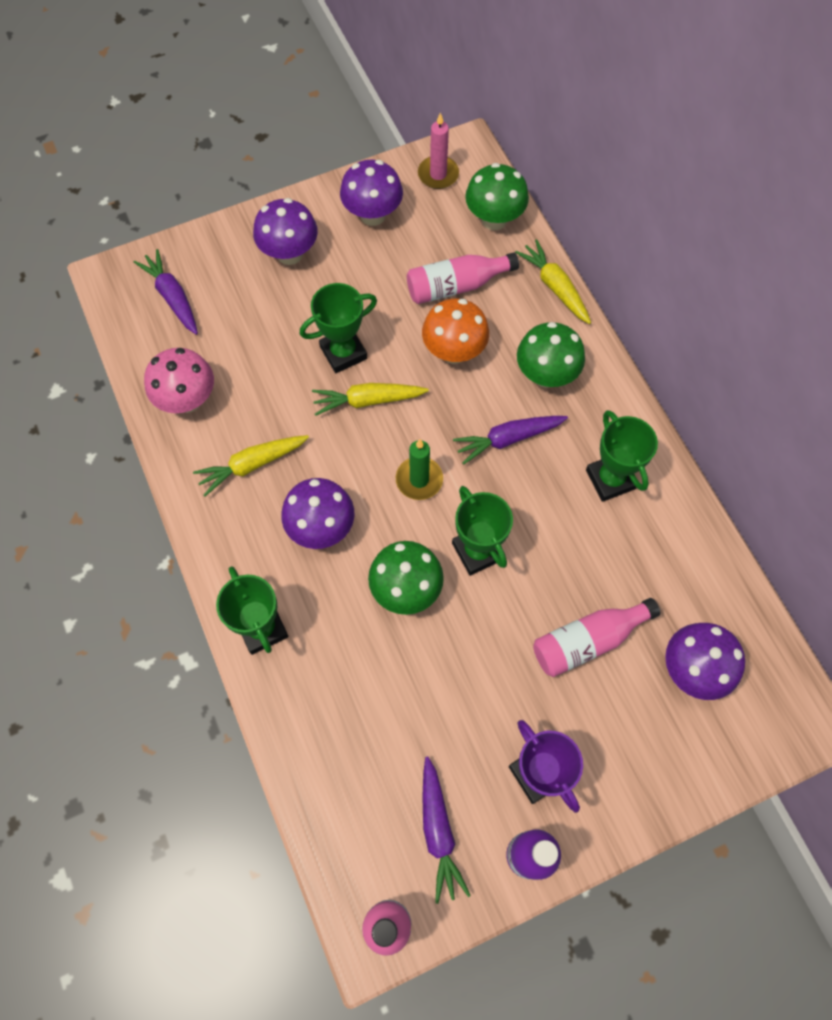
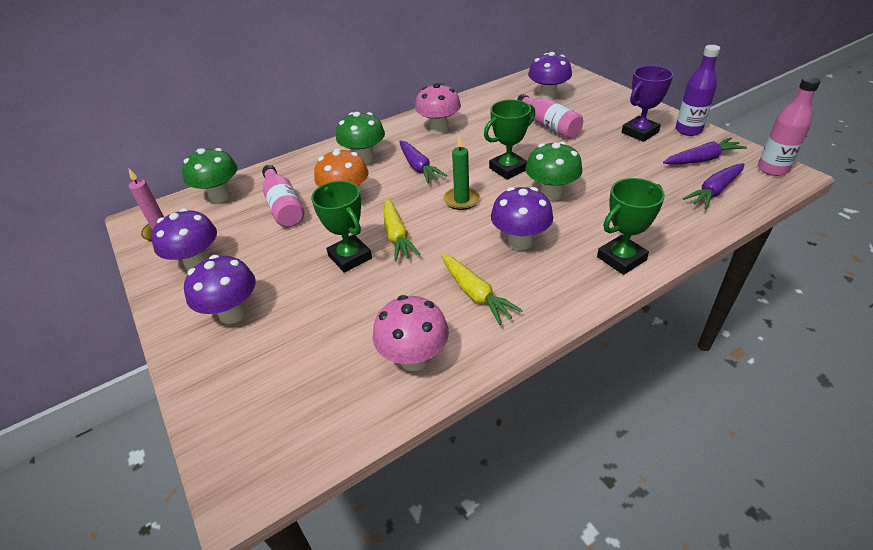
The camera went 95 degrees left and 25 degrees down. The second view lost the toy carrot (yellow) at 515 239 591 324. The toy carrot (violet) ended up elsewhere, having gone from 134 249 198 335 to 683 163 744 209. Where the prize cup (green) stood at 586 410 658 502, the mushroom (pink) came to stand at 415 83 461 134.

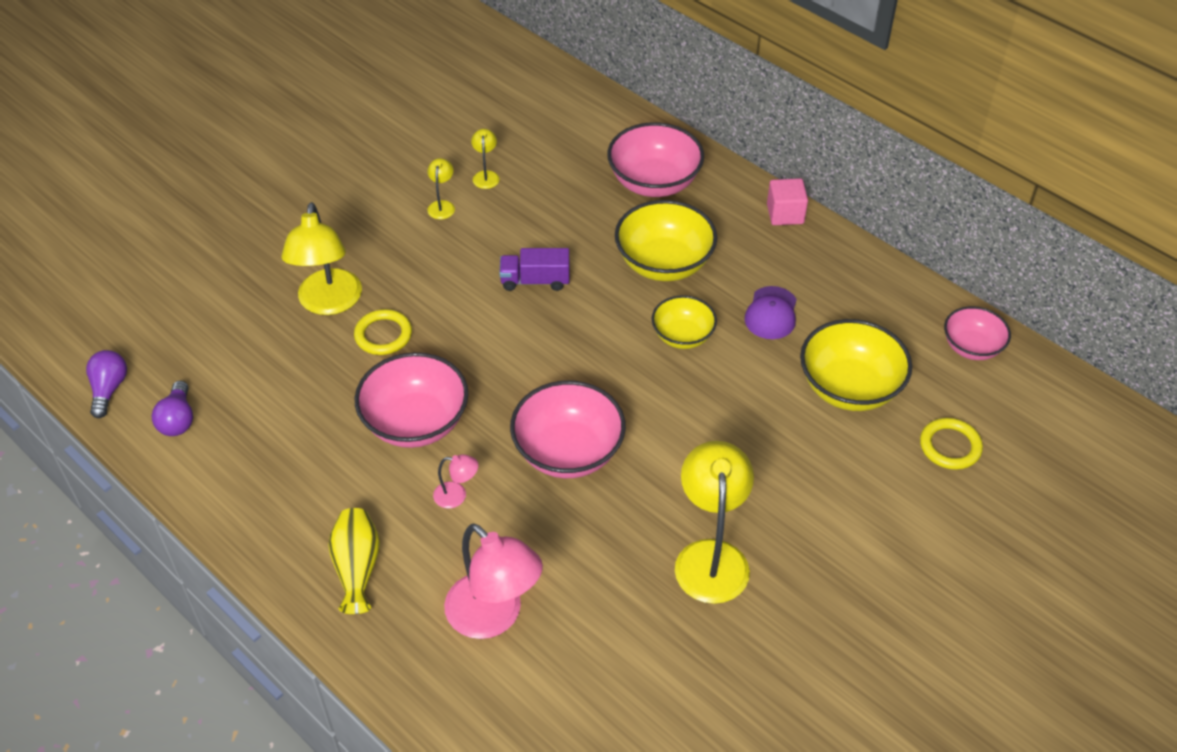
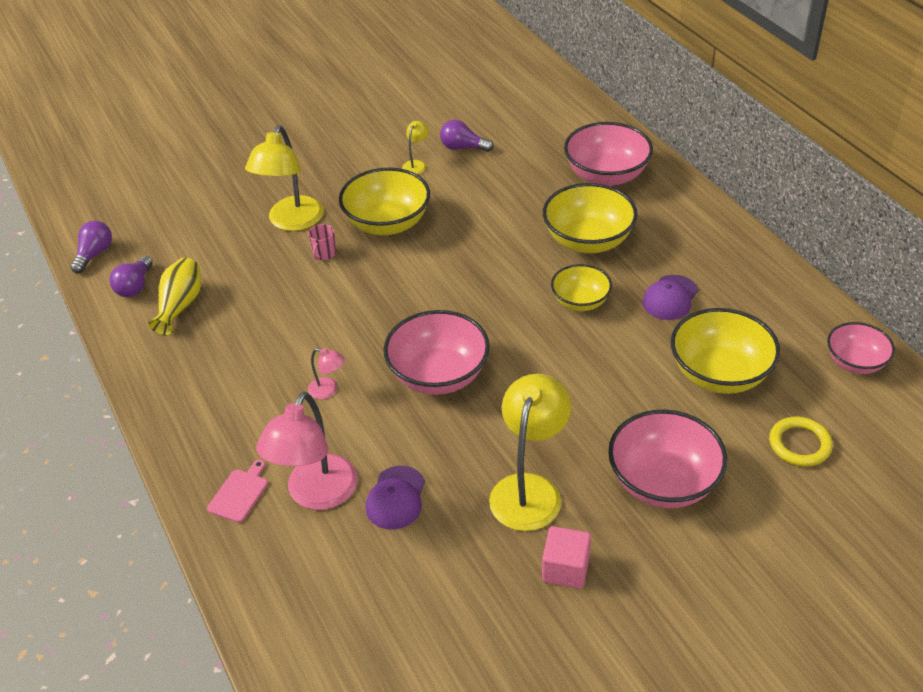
The camera went 20 degrees right and 5 degrees down. The second view lost the toy truck (violet) at 499 248 569 291. The second view gained the chopping board (pink) at 207 460 268 523. The second view gained the serving bowl (yellow) at 339 168 430 235. The second view gained the peaked cap (violet) at 365 466 425 530. The tall vase (yellow) ended up elsewhere, having gone from 328 508 380 614 to 148 258 201 335. The serving bowl (pink) ended up elsewhere, having gone from 355 352 469 448 to 608 409 727 508. The block (pink) ended up elsewhere, having gone from 767 178 808 225 to 542 526 591 589. Where the ring (yellow) stood at 354 309 412 355, the coffee mug (pink) came to stand at 308 224 336 260. Where the lamp (yellow) stood at 471 129 500 189, the light bulb (violet) came to stand at 440 120 494 152. The lamp (pink) at 444 523 543 639 ended up facing another way, 45 degrees clockwise from before.

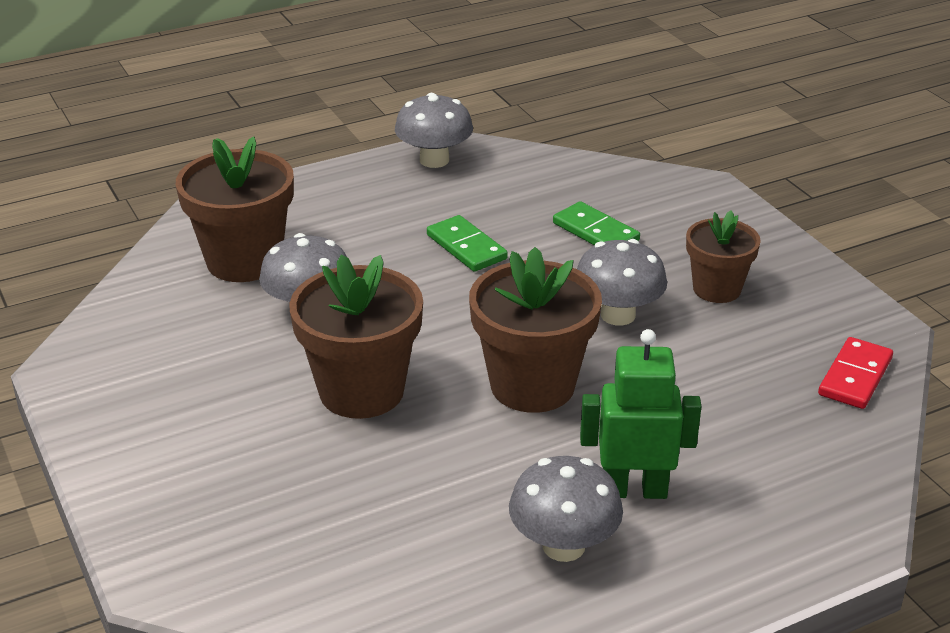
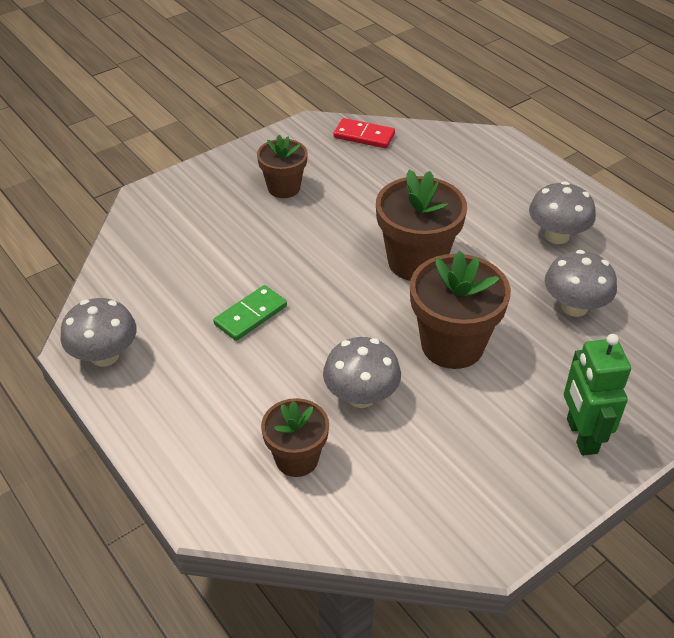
The camera went 100 degrees left and 10 degrees up. The second view lost the domino tile (green) at 553 201 640 246. The mushroom (ash-grey) ended up elsewhere, having gone from 577 239 667 326 to 545 250 617 317. The toy robot (green) ended up elsewhere, having gone from 580 329 702 499 to 564 334 631 456. The size of the plant pot (russet) at 176 136 294 282 changed by a factor of 0.62.

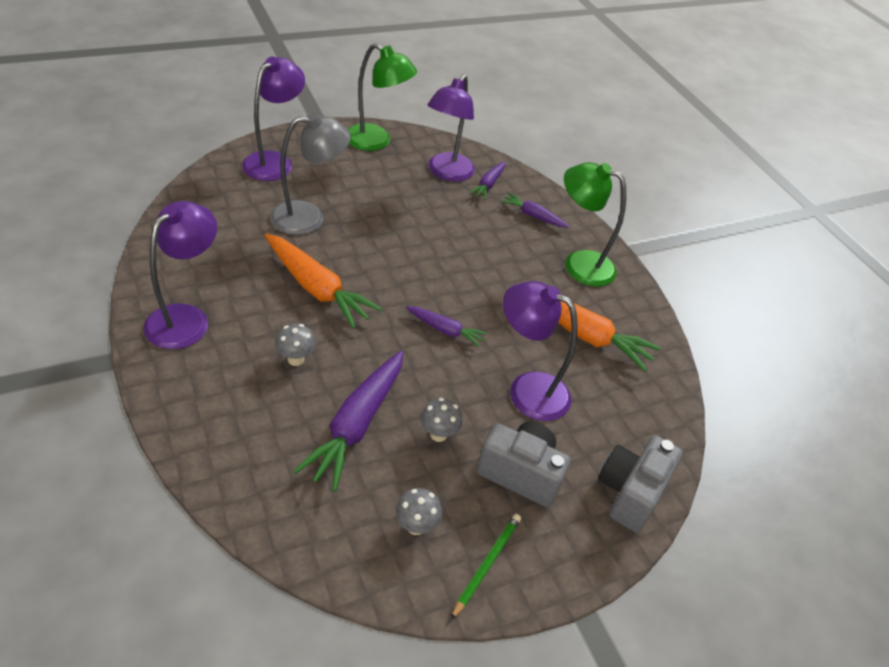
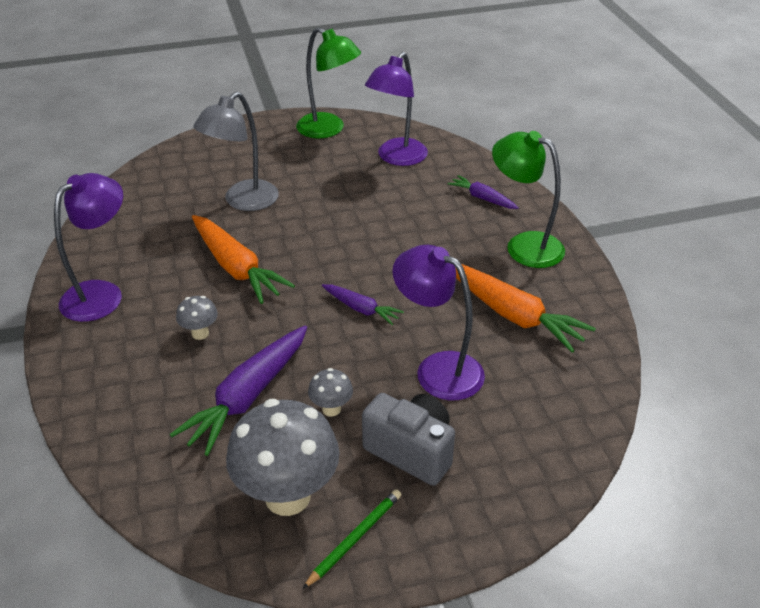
The camera went 15 degrees right and 5 degrees down. The second view lost the lamp (violet) at 242 56 305 181. The second view lost the toy carrot (violet) at 469 161 506 200. The second view lost the photo camera (ash-grey) at 598 436 683 532. The lamp (ash-grey) at 270 113 351 235 ended up facing another way, 135 degrees clockwise from before. The size of the mushroom (ash-grey) at 395 488 442 535 changed by a factor of 2.21.

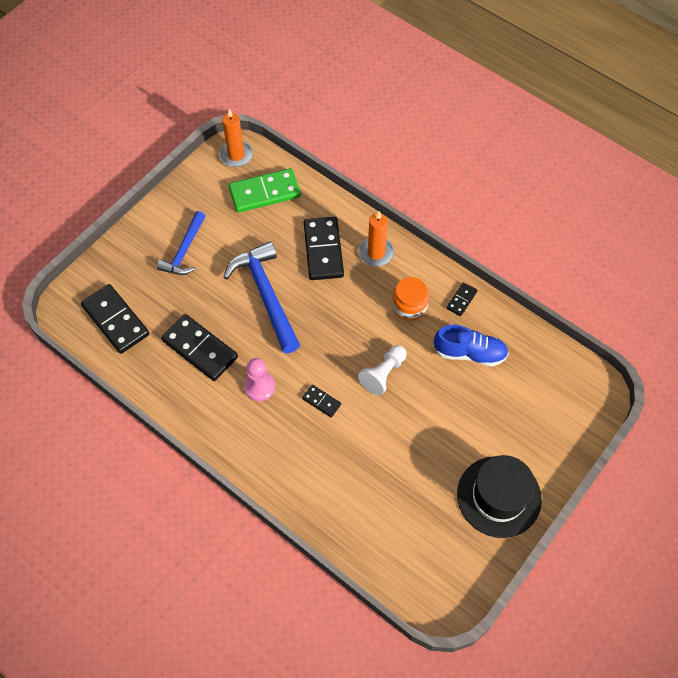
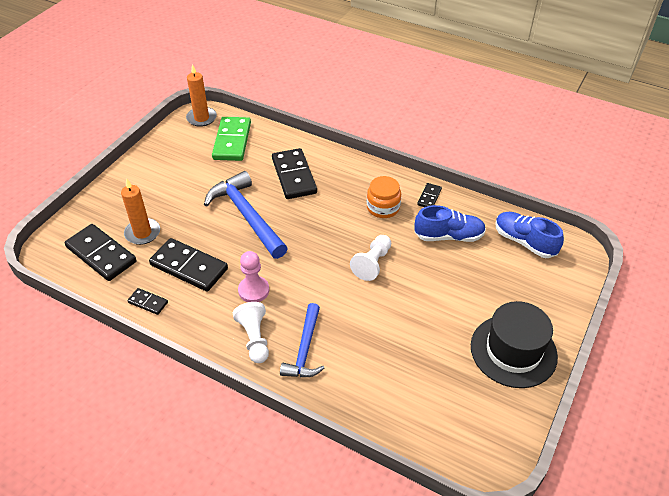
The camera went 10 degrees left and 15 degrees down. The second view gained the pawn (pure white) at 233 302 269 363. The second view gained the shoe (blue) at 495 212 564 258. The claw hammer (blue) ended up elsewhere, having gone from 157 211 206 275 to 280 303 324 377. The domino tile (ebony) ended up elsewhere, having gone from 302 385 341 417 to 127 288 168 315. The candle (orange-coloured) ended up elsewhere, having gone from 359 211 394 267 to 121 178 160 245. The domino tile (green) at 229 168 301 213 ended up facing another way, 60 degrees counterclockwise from before.

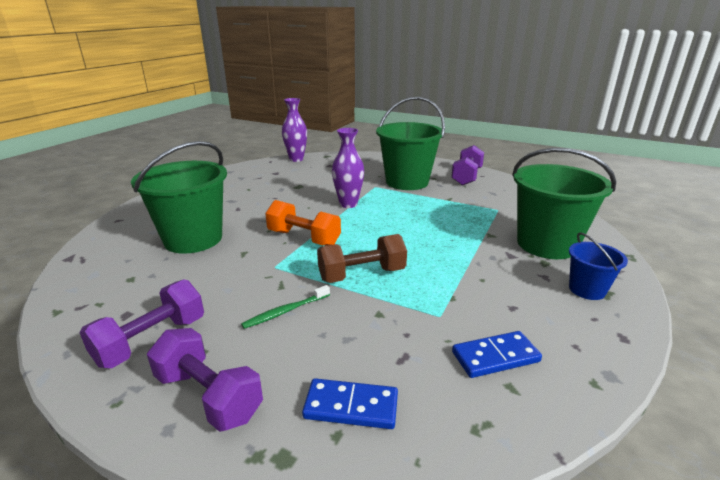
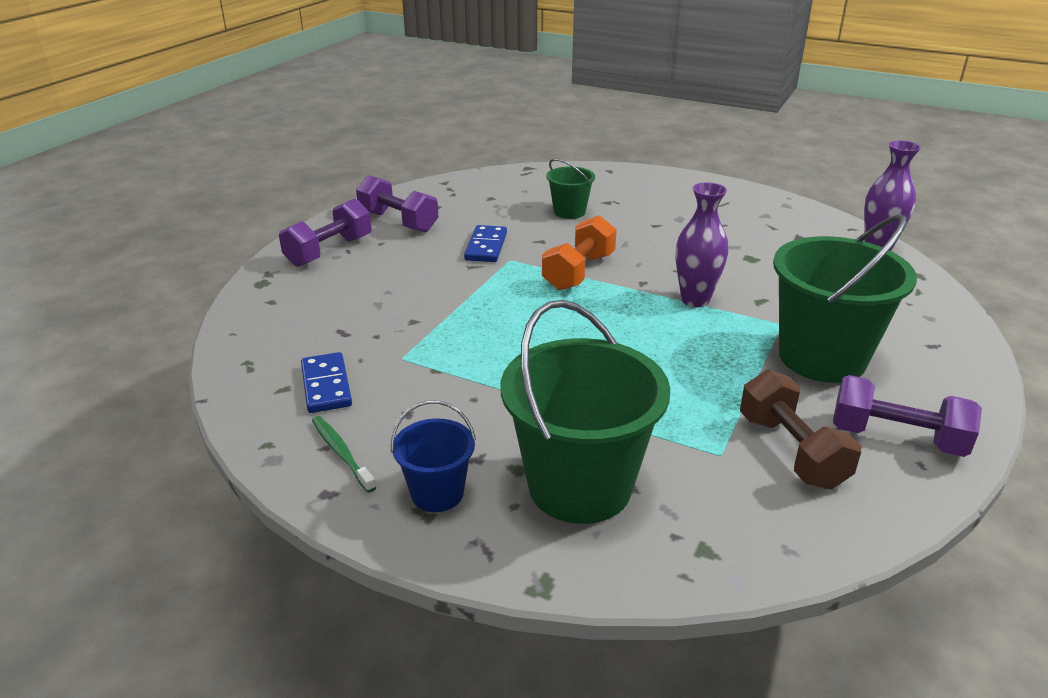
The camera went 90 degrees right and 5 degrees up. The toothbrush (green) ended up elsewhere, having gone from 241 285 330 329 to 312 416 376 493. The domino tile (blue) ended up elsewhere, having gone from 302 378 398 429 to 464 225 507 262. The free weight (russet) ended up elsewhere, having gone from 317 234 407 283 to 740 369 861 490. The size of the bucket (green) at 131 141 227 254 changed by a factor of 0.50.

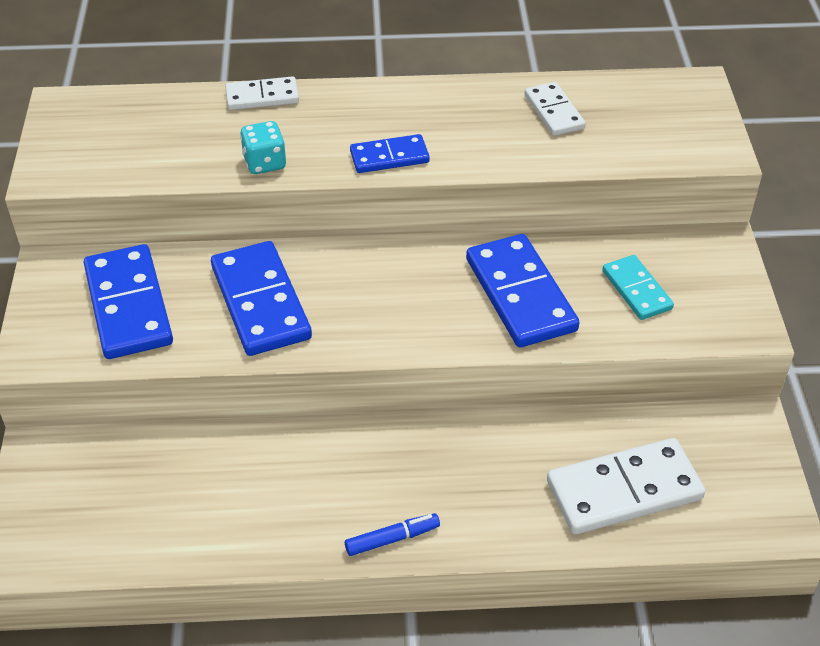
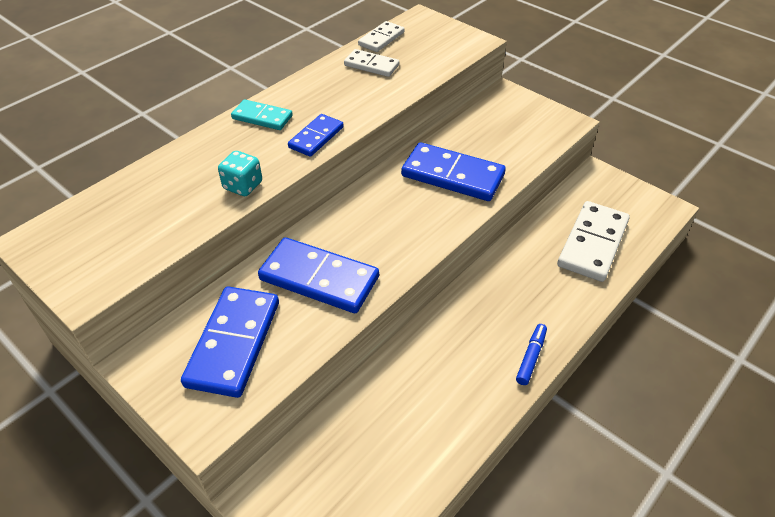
The camera went 45 degrees left and 0 degrees up. The domino tile (pure white) ended up elsewhere, having gone from 225 76 299 110 to 358 21 404 52. The domino tile (turquoise) ended up elsewhere, having gone from 602 255 674 320 to 231 99 293 130. The domino tile (blue) at 84 244 173 359 ended up facing another way, 75 degrees clockwise from before.

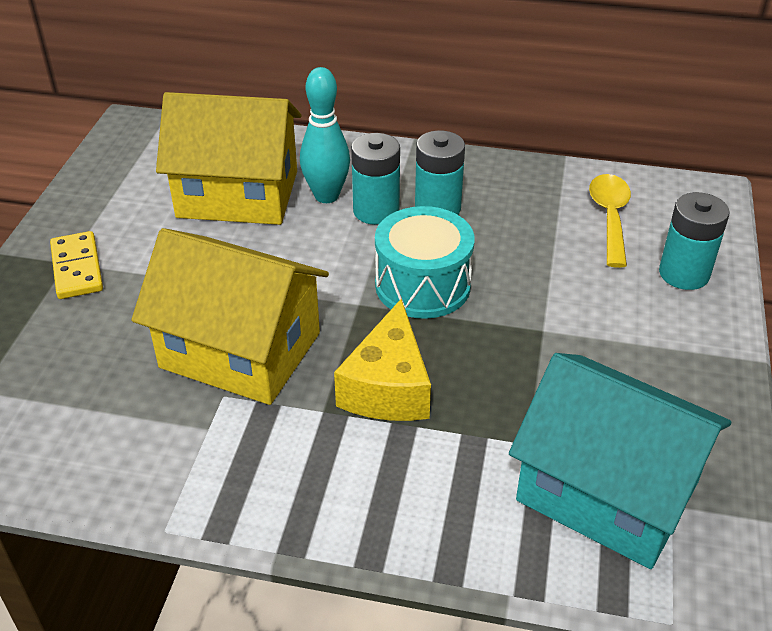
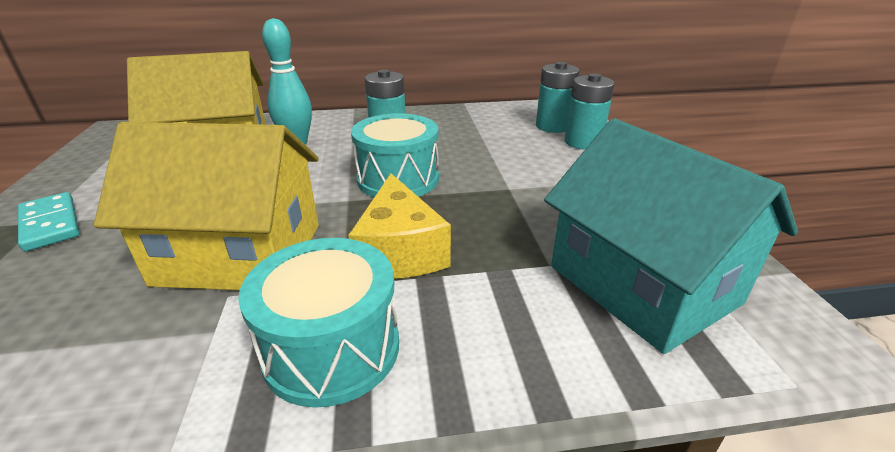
The camera went 20 degrees left and 10 degrees down. The second view lost the tablespoon (yellow) at 589 174 631 268. The second view gained the toy drum (turquoise) at 238 238 399 408. The AA battery (turquoise) ended up elsewhere, having gone from 351 133 400 225 to 536 62 580 133. What was the domino tile (yellow) at 50 231 103 299 turned into the domino tile (turquoise) at 18 192 80 251. The toy house (turquoise) at 509 353 731 569 ended up facing another way, 45 degrees clockwise from before.

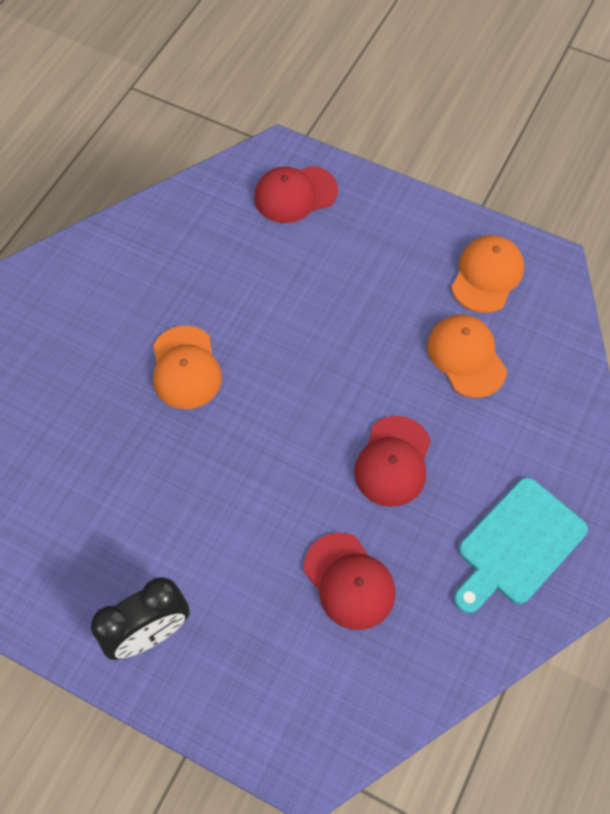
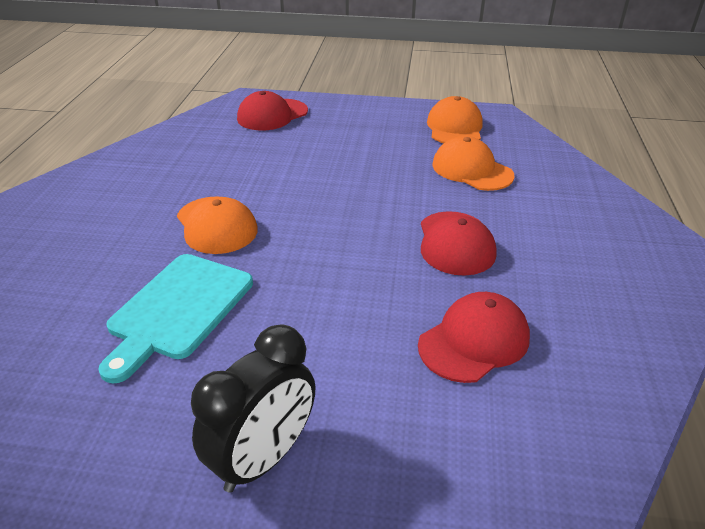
The camera went 20 degrees left and 25 degrees down. The chopping board (turquoise) ended up elsewhere, having gone from 454 477 588 613 to 98 254 253 383. The peaked cap (red) at 304 533 395 630 ended up facing another way, 75 degrees counterclockwise from before.

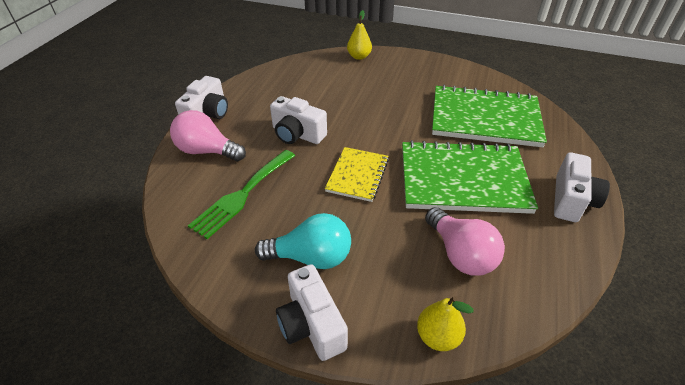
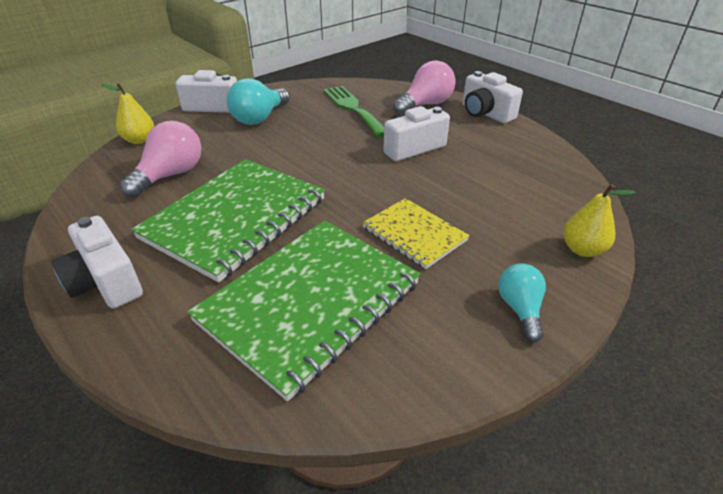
The camera went 120 degrees right and 5 degrees down. The second view gained the light bulb (turquoise) at 498 263 546 342. The notebook (yellow) ended up elsewhere, having gone from 325 147 389 202 to 362 198 470 269. The light bulb (pink) at 425 207 505 276 ended up facing another way, 120 degrees clockwise from before.

